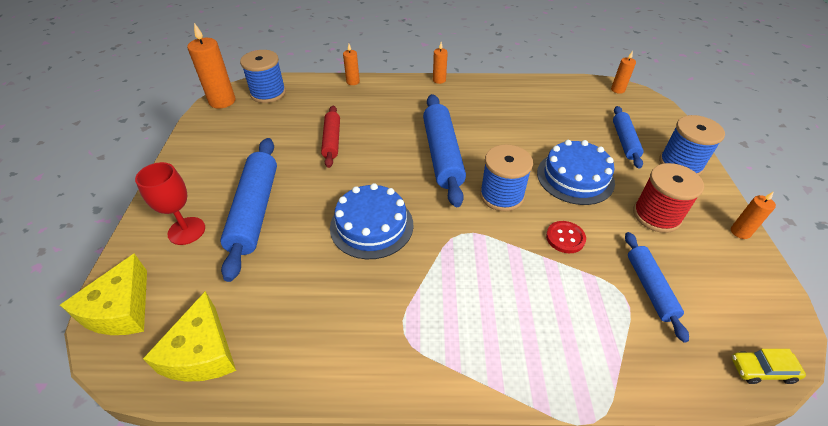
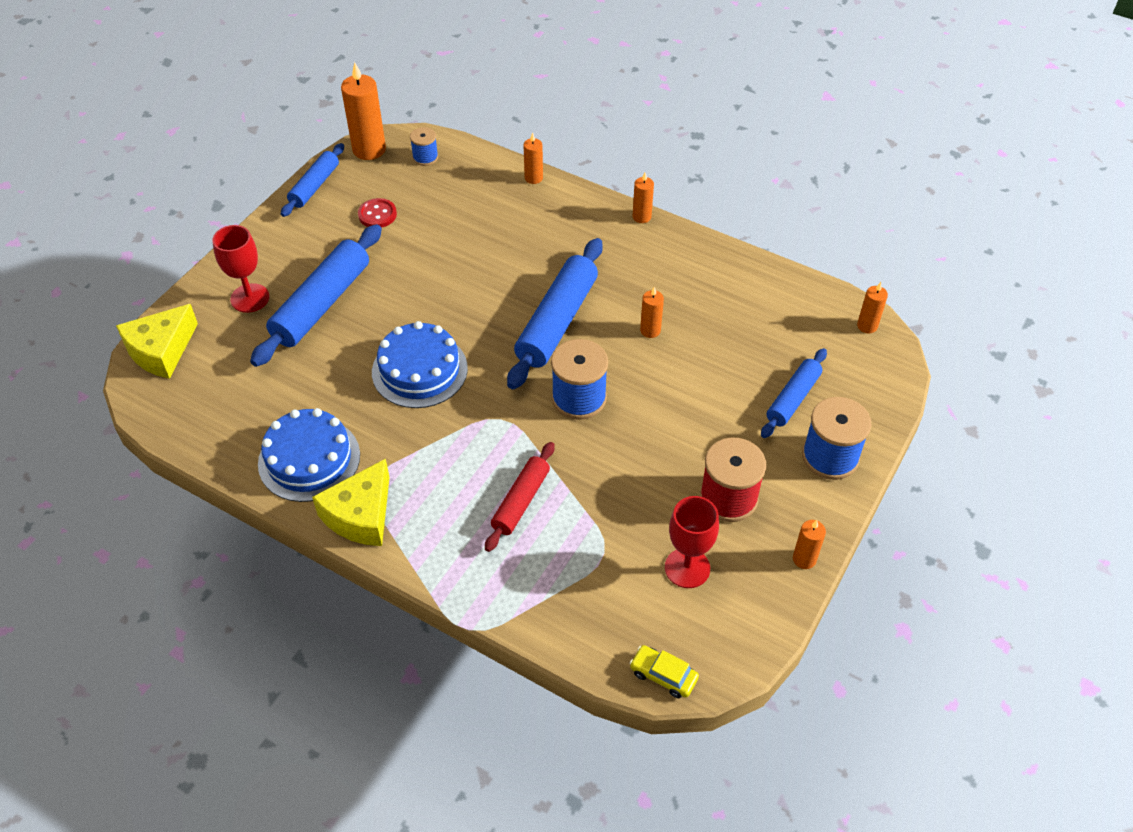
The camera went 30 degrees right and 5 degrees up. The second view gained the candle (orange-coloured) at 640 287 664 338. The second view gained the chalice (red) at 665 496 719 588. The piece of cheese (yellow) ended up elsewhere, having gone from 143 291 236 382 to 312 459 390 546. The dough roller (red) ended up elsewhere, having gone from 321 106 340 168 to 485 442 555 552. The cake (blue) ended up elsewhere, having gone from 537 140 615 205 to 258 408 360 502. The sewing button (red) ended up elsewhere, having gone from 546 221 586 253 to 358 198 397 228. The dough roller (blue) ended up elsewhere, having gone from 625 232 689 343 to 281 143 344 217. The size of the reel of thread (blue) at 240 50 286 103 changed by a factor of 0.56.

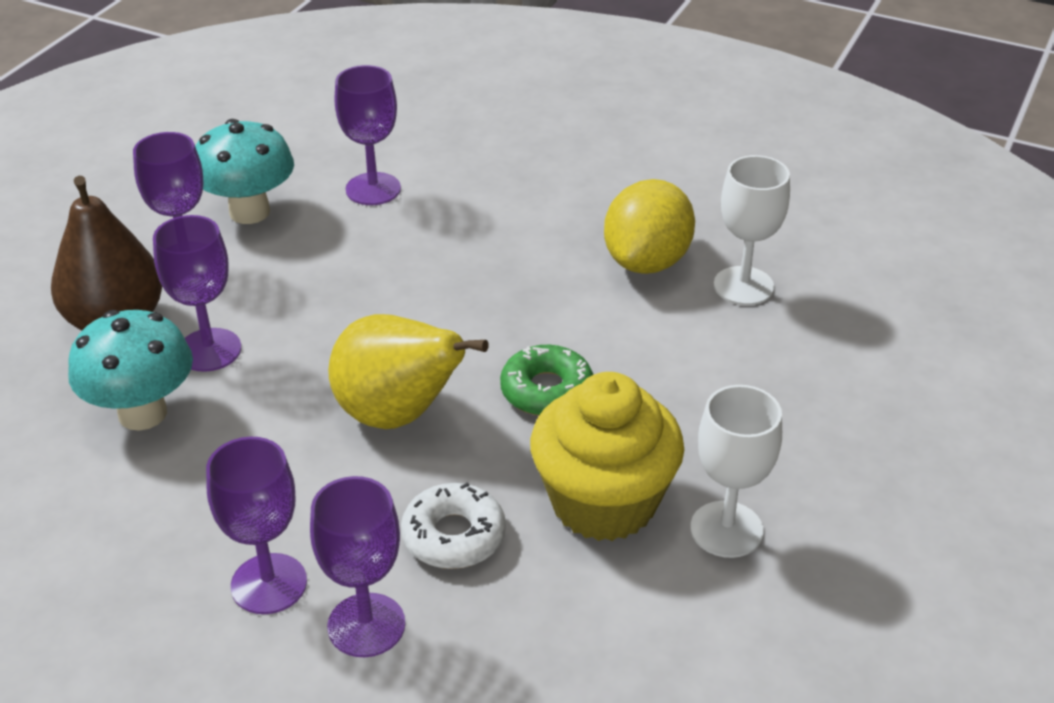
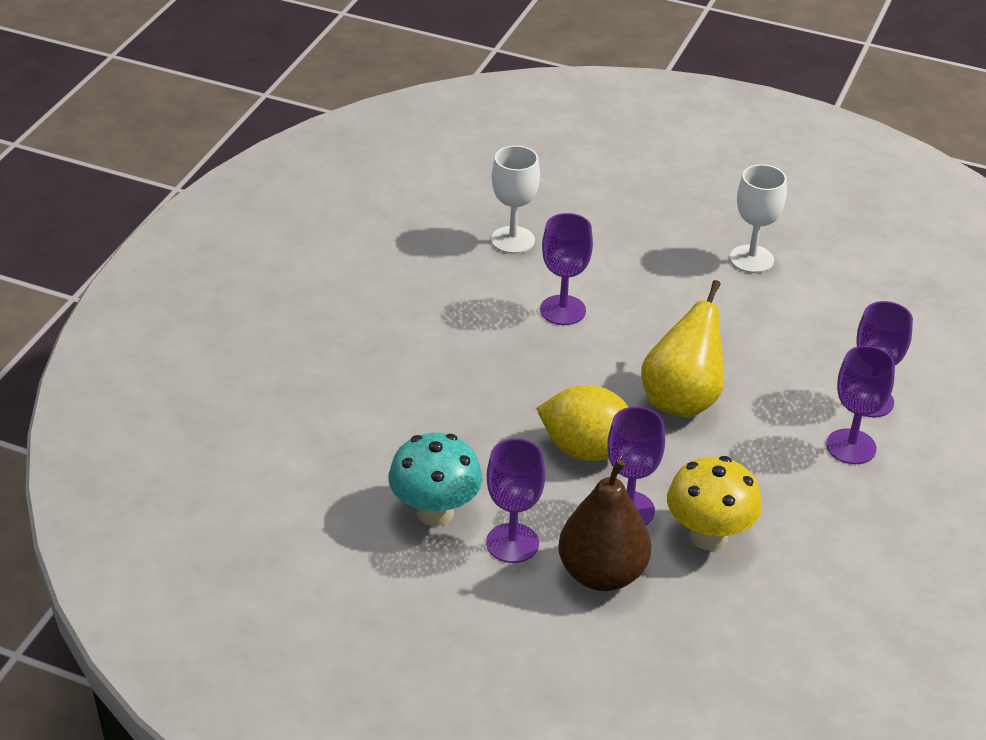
The camera went 95 degrees left and 0 degrees up. The second view lost the donut (pure white) at 401 482 506 569. The second view lost the donut (green) at 500 345 593 416. The second view lost the cupcake (yellow) at 530 372 684 541. The chalice (violet) ended up elsewhere, having gone from 335 65 401 205 to 540 213 593 325. The lemon (yellow) ended up elsewhere, having gone from 604 179 695 274 to 536 385 628 461. What was the mushroom (turquoise) at 68 310 193 431 turned into the mushroom (yellow) at 667 456 762 551.

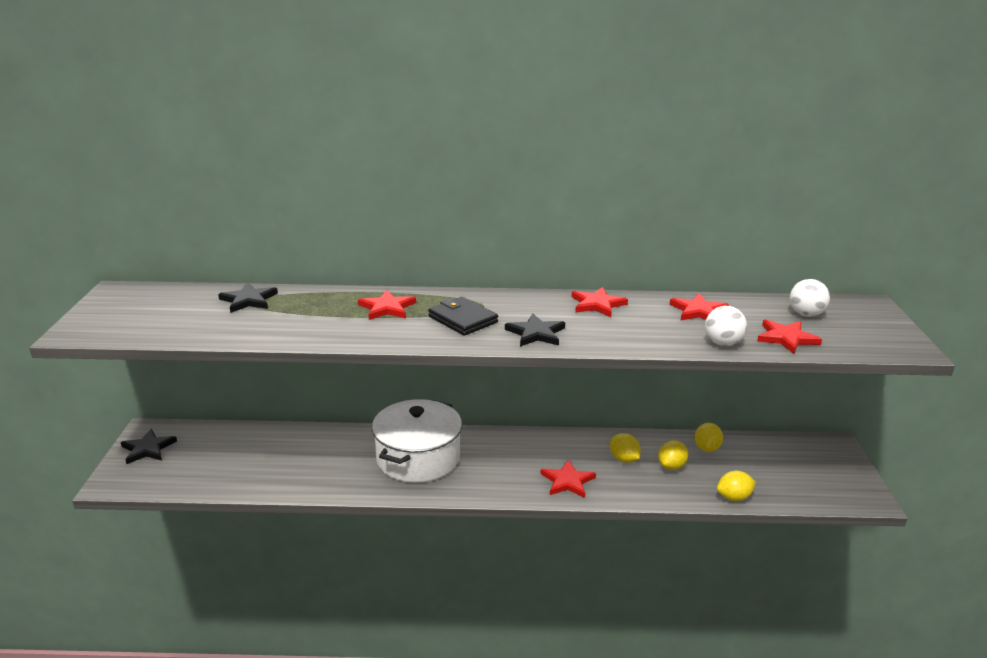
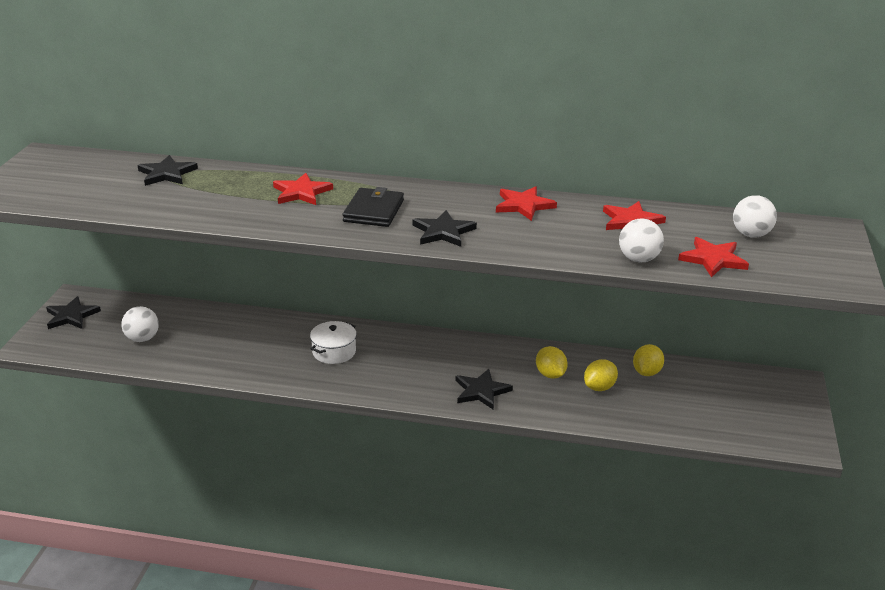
The camera went 10 degrees right and 5 degrees up. The second view lost the lemon (yellow) at 717 471 756 501. The second view gained the ball (pure white) at 121 306 159 342. What was the star (red) at 540 460 596 498 turned into the star (ebony) at 455 369 513 410. The card wallet (ebony) at 428 297 498 336 ended up facing another way, 45 degrees clockwise from before. The size of the stockpot (pure white) at 372 399 462 483 changed by a factor of 0.50.

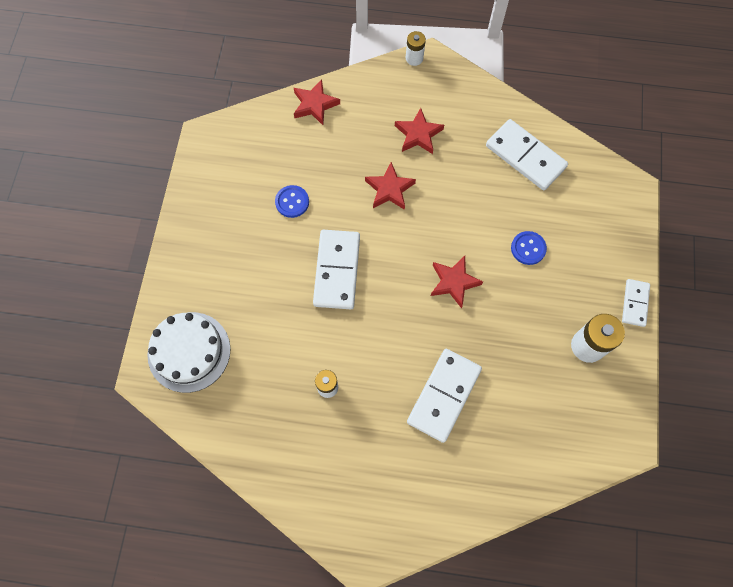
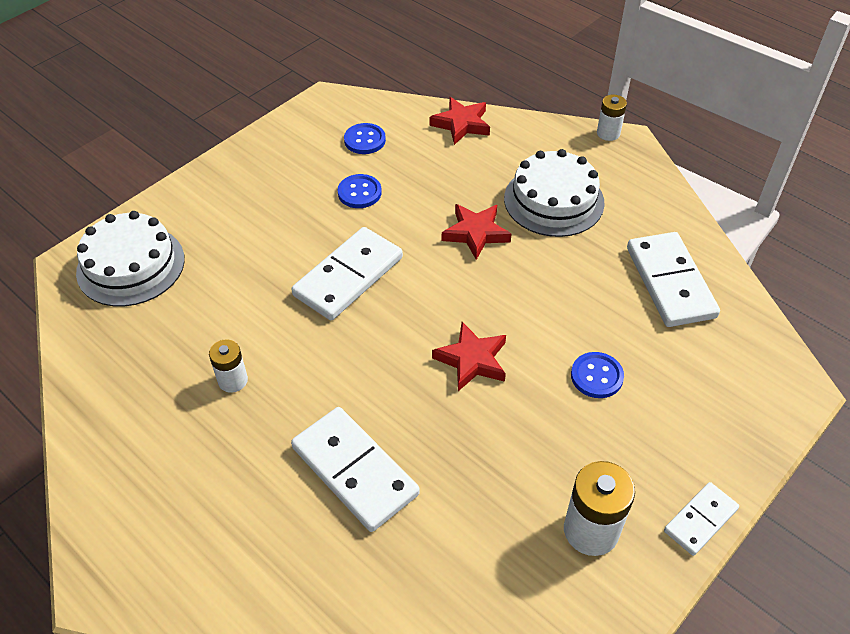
The camera went 35 degrees right and 20 degrees down. The second view gained the sewing button (blue) at 344 123 386 154. Where the star (red) stood at 395 108 444 154, the cake (pure white) came to stand at 504 149 605 237. The domino tile (pure white) at 407 349 482 443 ended up facing another way, 75 degrees clockwise from before.

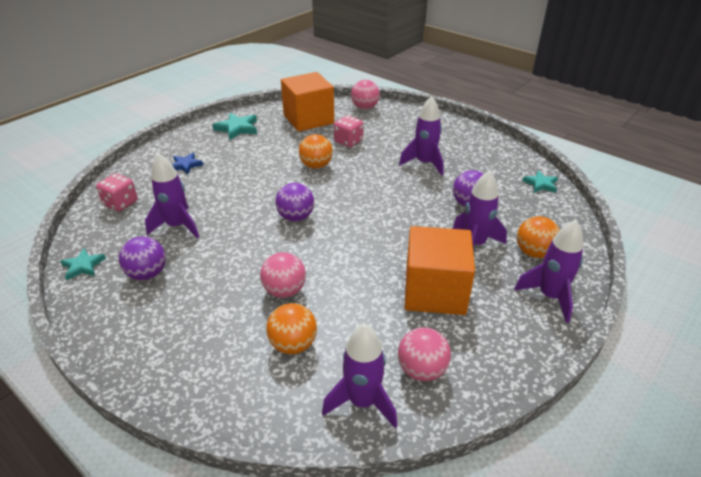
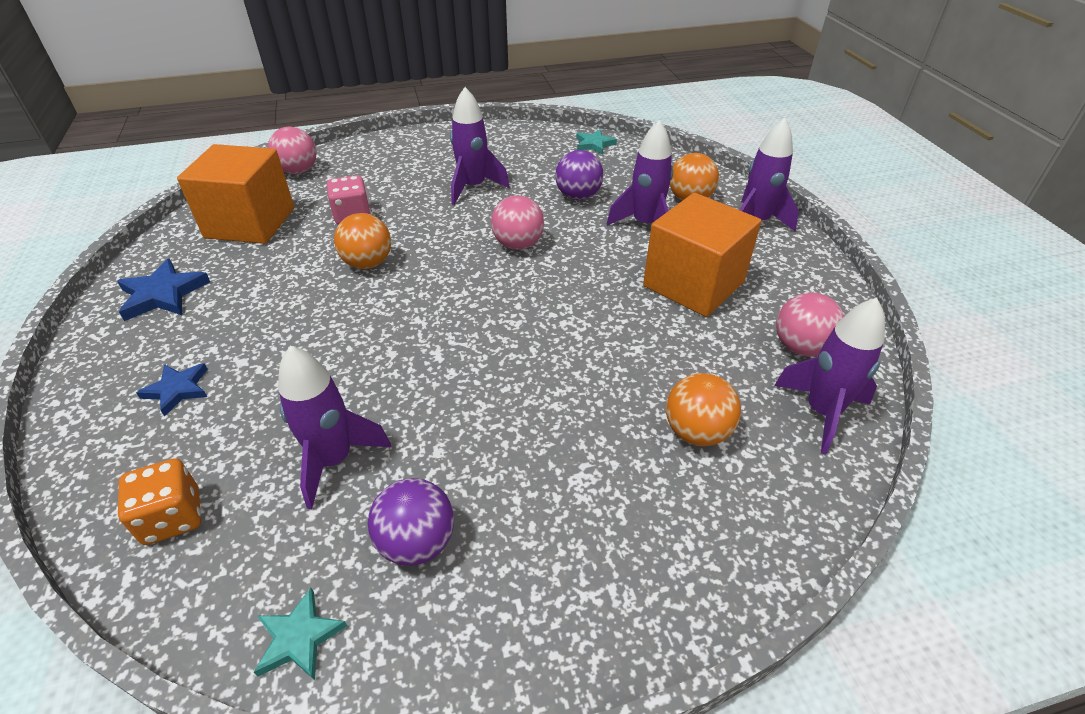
The camera went 55 degrees left and 5 degrees up. The second view lost the ball (violet) at 275 183 314 222. The ball (pink) ended up elsewhere, having gone from 260 252 306 298 to 491 195 544 250. What was the game die (pink) at 96 173 138 212 turned into the game die (orange-coloured) at 118 458 201 545. What was the star (turquoise) at 212 113 257 140 turned into the star (blue) at 117 259 210 321.

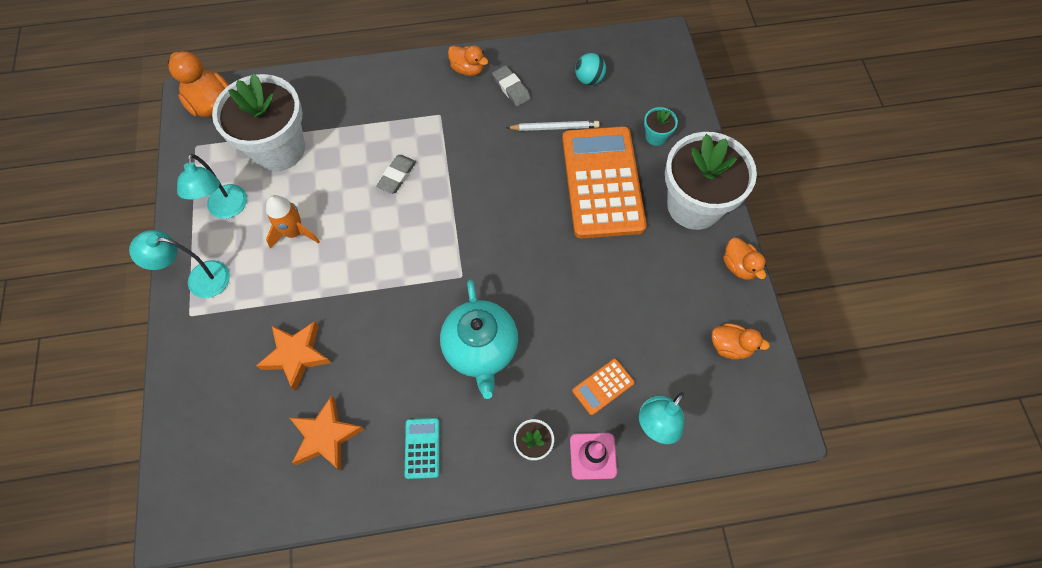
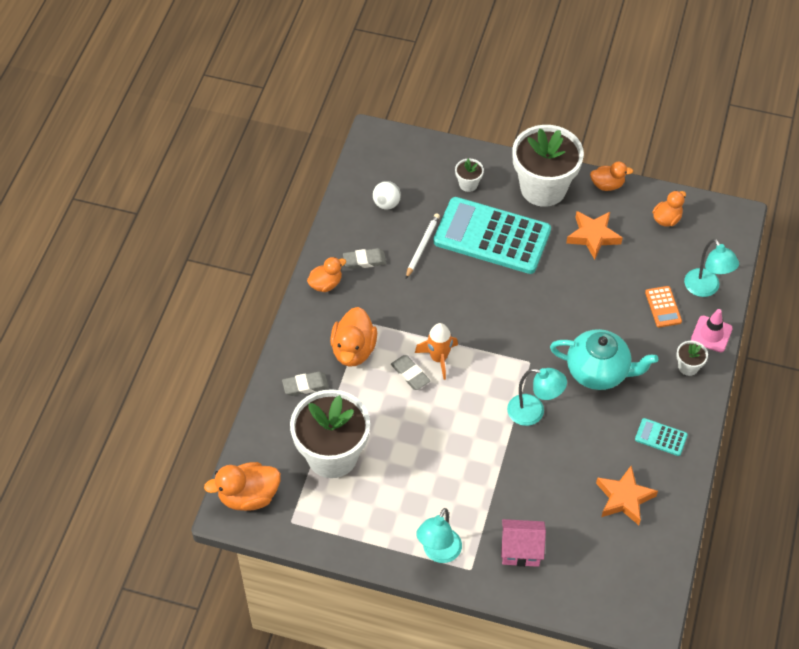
The camera went 65 degrees left and 10 degrees down. The second view gained the pencil eraser (ash-grey) at 282 372 329 396. The second view gained the rubber duck (orange-coloured) at 330 307 377 367. The second view gained the toy house (pink) at 501 519 546 567. The lamp (turquoise) ended up elsewhere, having gone from 177 154 247 219 to 507 368 567 426. The star (orange-coloured) ended up elsewhere, having gone from 256 321 331 391 to 566 211 623 260. The spaceship (orange-coloured) ended up elsewhere, having gone from 266 195 320 249 to 415 323 458 380. What was the adding machine (orange-coloured) at 562 126 647 238 turned into the adding machine (turquoise) at 434 197 551 274. What was the ball (turquoise) at 575 53 606 85 turned into the ball (pure white) at 373 181 401 209. What was the plant pot (turquoise) at 644 107 678 146 turned into the plant pot (pure white) at 455 158 484 192.

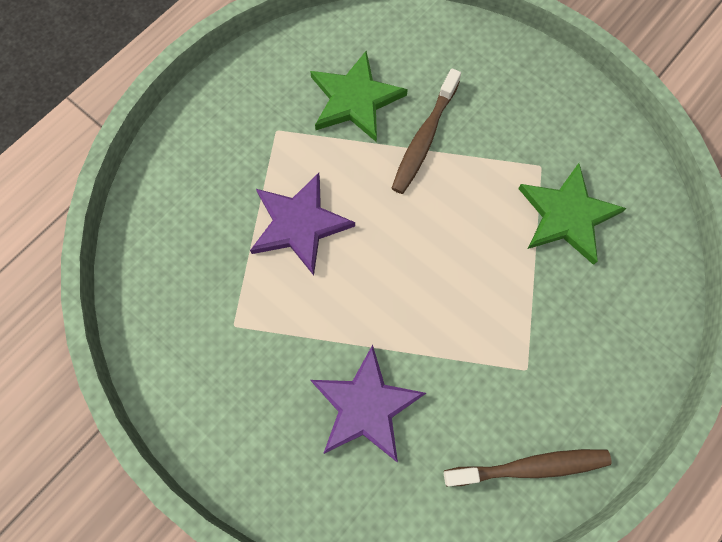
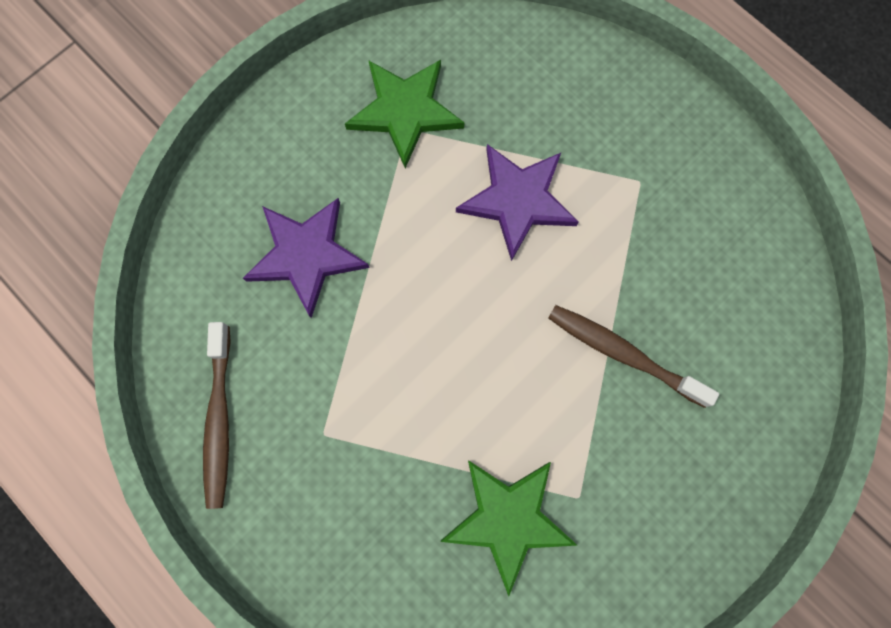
The camera went 95 degrees right and 5 degrees up. The star (green) ended up elsewhere, having gone from 310 51 408 142 to 345 60 465 168.

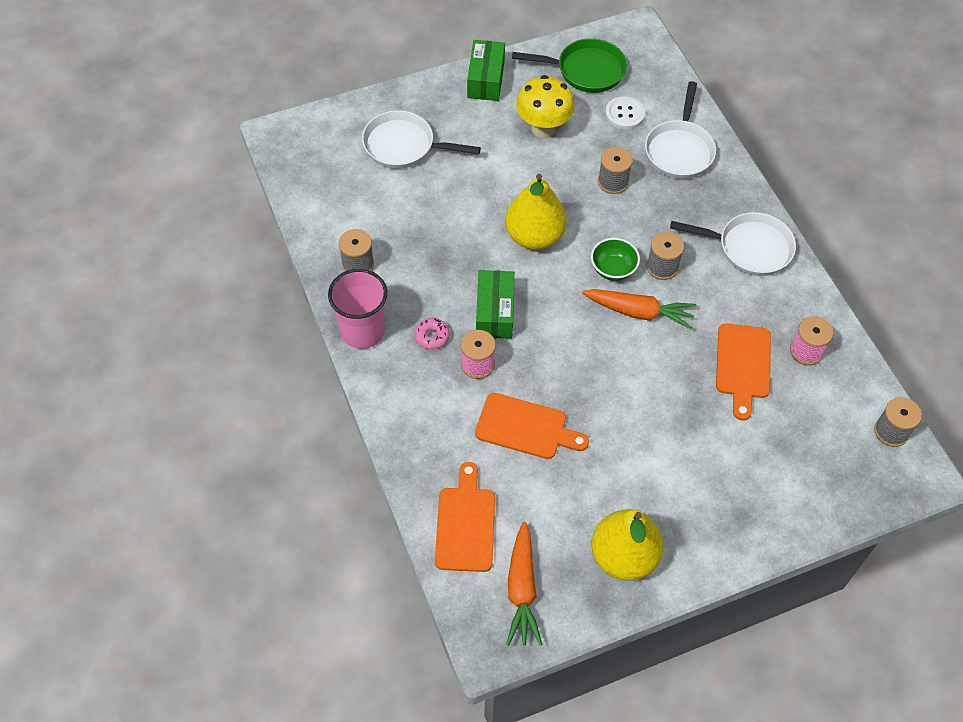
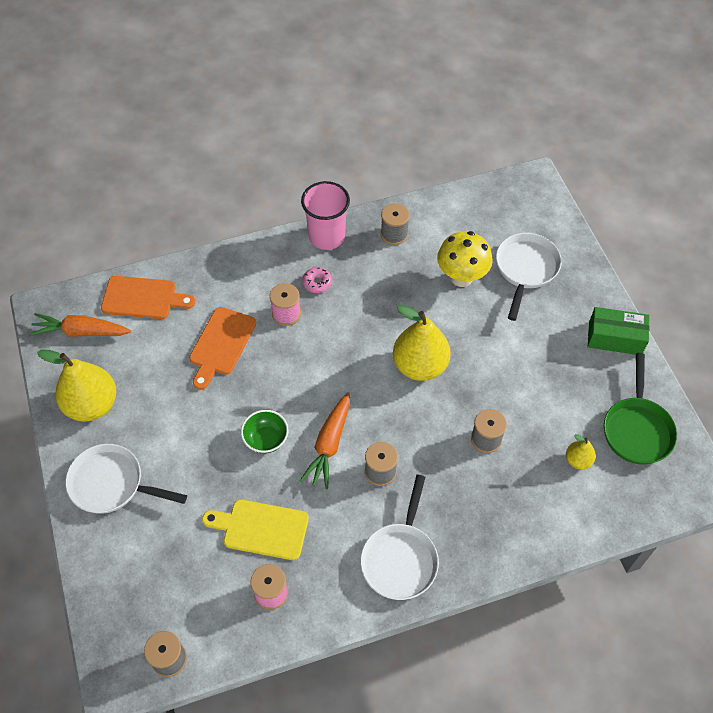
The camera went 95 degrees right and 0 degrees up. The second view lost the package (green) at 476 270 515 339. The mushroom (yellow) ended up elsewhere, having gone from 516 75 575 138 to 437 231 493 287. The serving bowl (green) ended up elsewhere, having gone from 591 238 640 281 to 241 410 288 454. The pan (pure white) ended up elsewhere, having gone from 645 81 716 179 to 65 444 187 514. Where the sewing button (pure white) stood at 605 96 645 129, the toy pear (yellow) came to stand at 566 434 596 469. What was the chopping board (orange-coloured) at 716 323 771 421 turned into the chopping board (yellow) at 202 500 309 560.

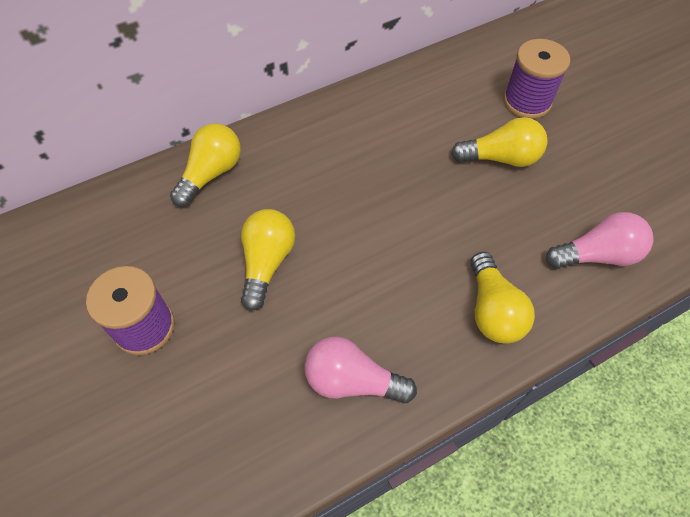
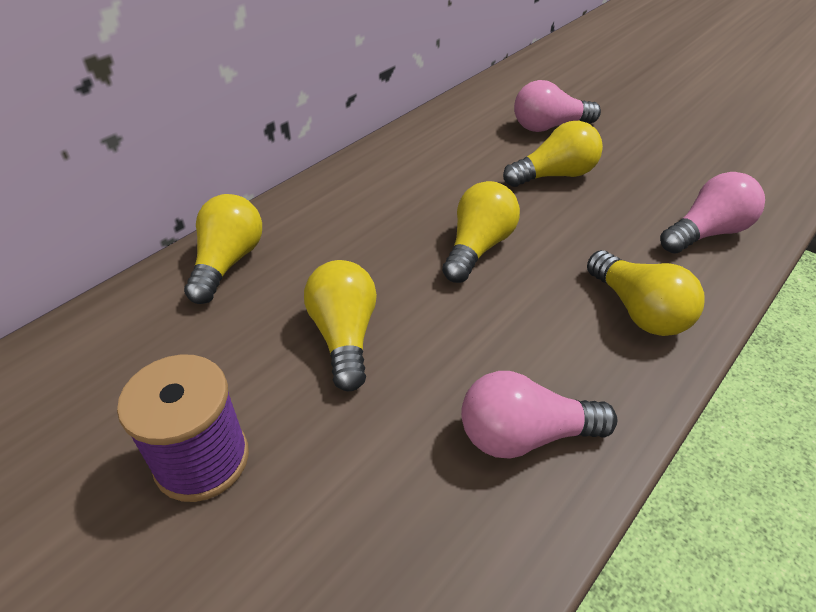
The camera went 20 degrees left and 15 degrees down. The second view gained the light bulb (yellow) at 442 181 520 283. Where the reel of thread (violet) stood at 503 39 570 119, the light bulb (pink) came to stand at 514 80 601 132.

